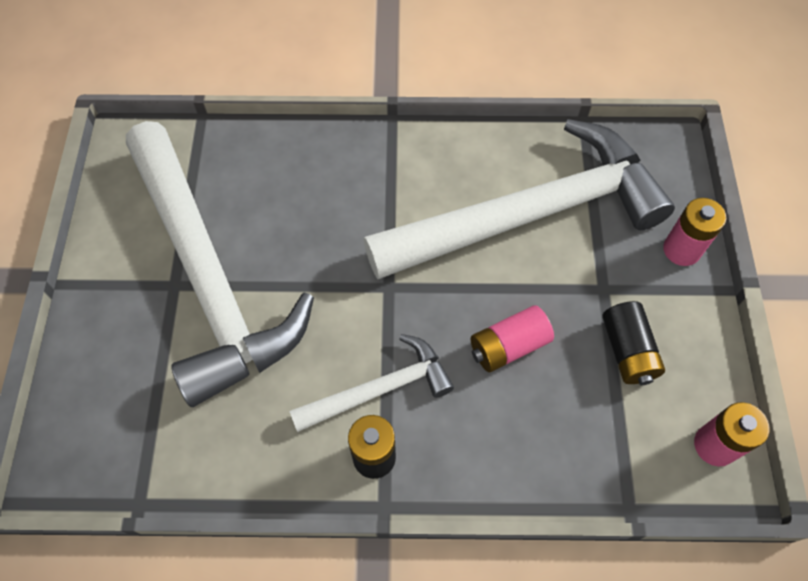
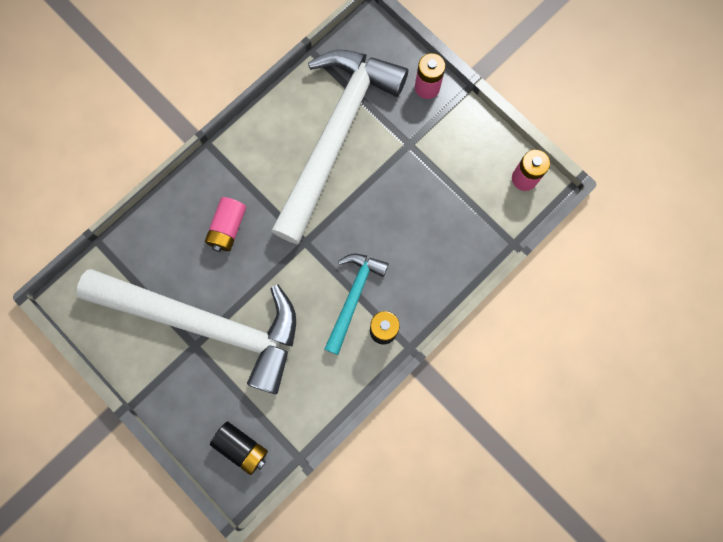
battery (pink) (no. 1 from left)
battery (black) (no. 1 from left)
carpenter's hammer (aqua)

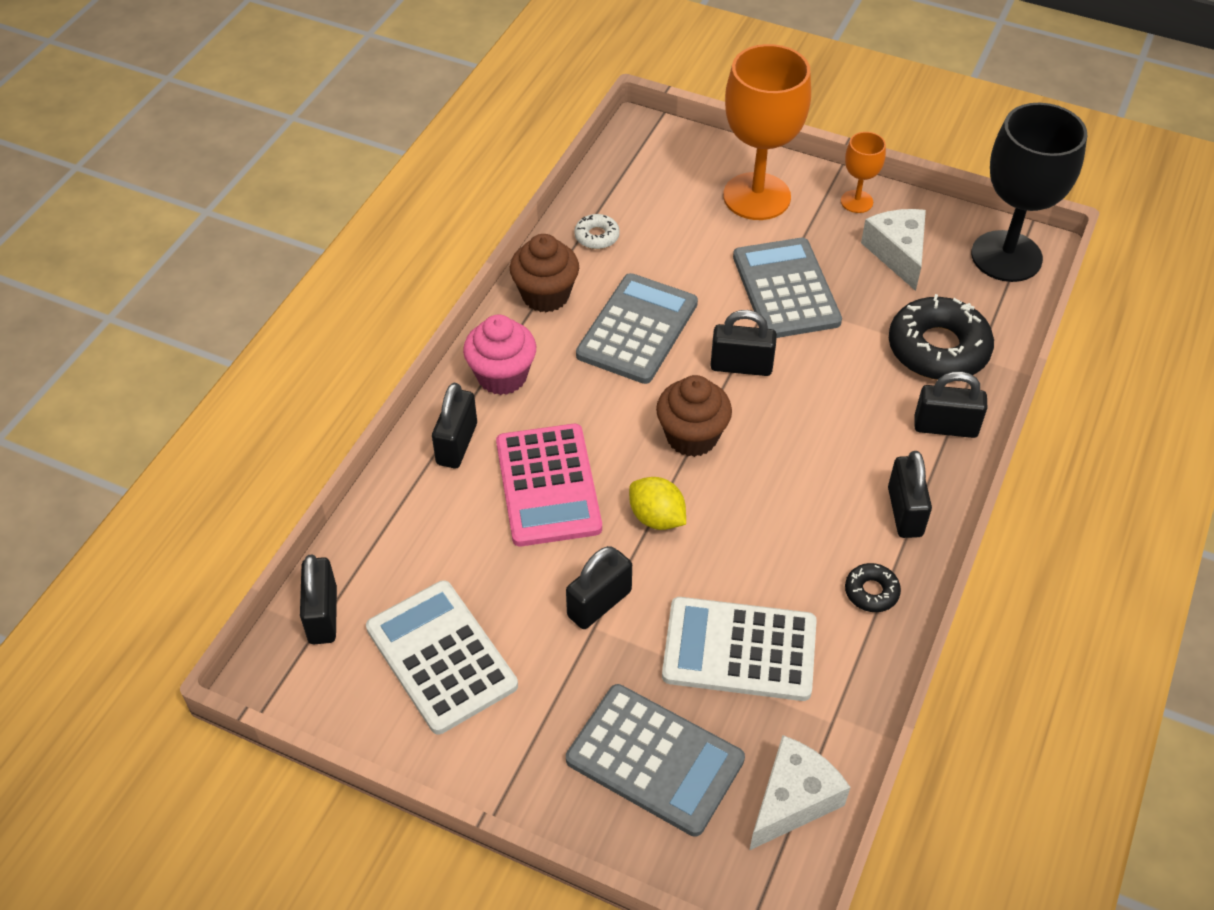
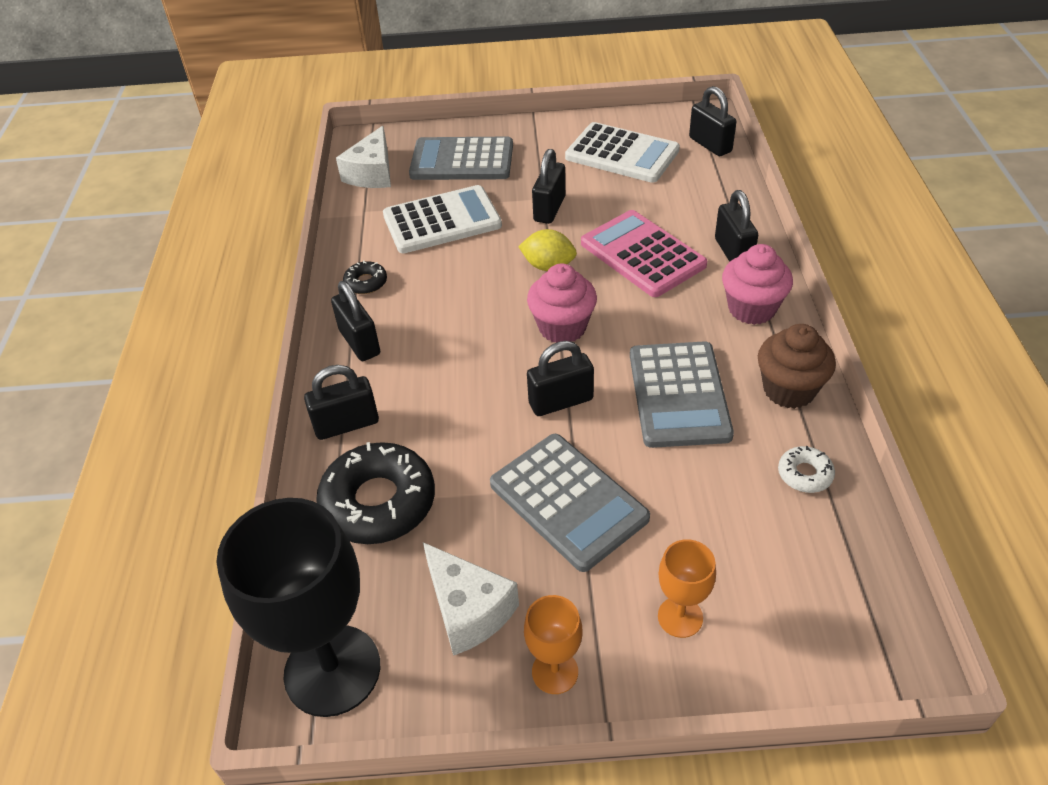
cupcake (pink) (no. 1 from left)
chalice (orange-coloured) (no. 2 from left)

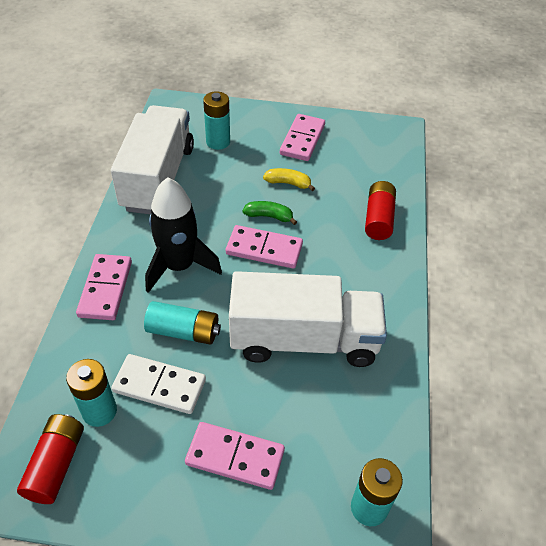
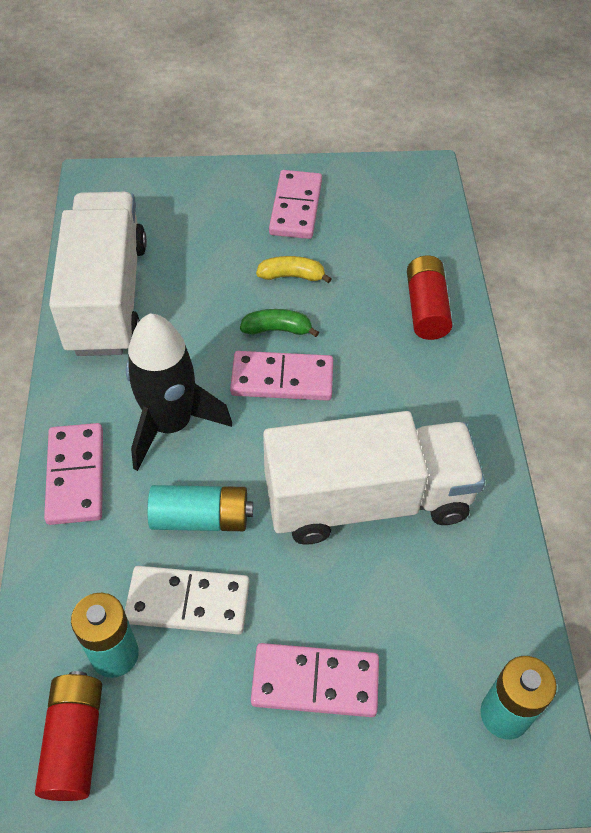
battery (aqua) (no. 3 from left in the first image)

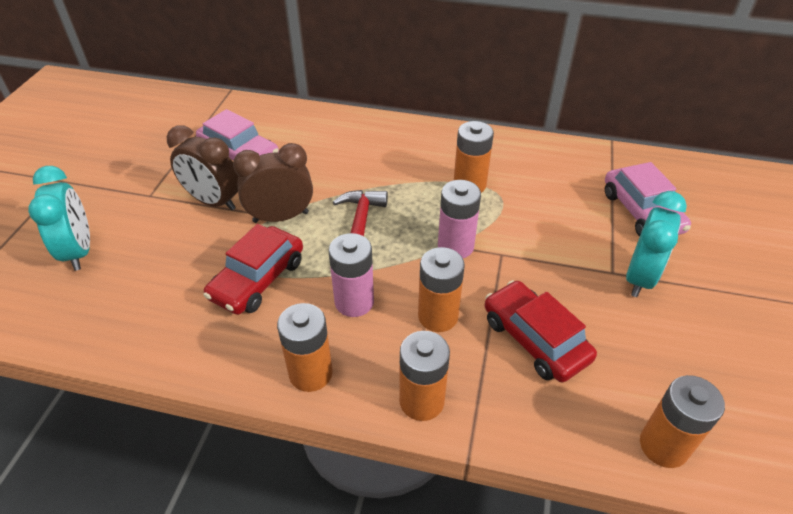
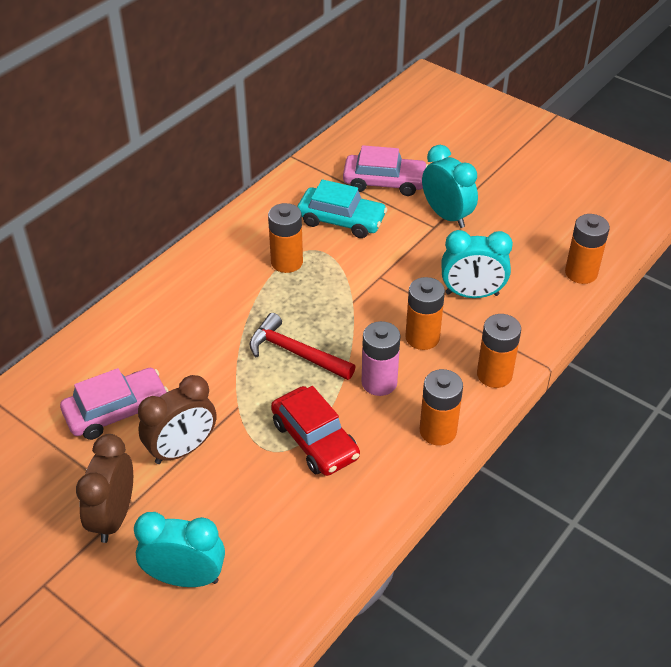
battery (pink) (no. 2 from left in the first image)
automobile (aqua)
clock (russet) (no. 1 from left)
clock (aqua) (no. 3 from left)

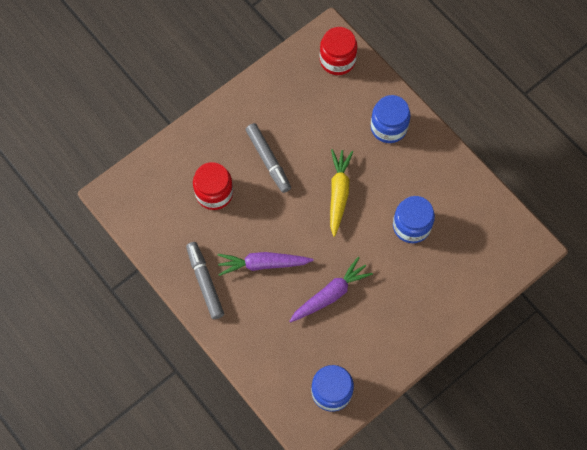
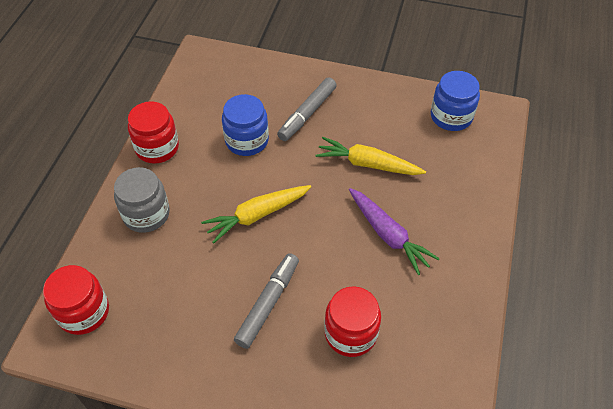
jar (scarlet) (no. 2 from left)
marker pen (grey) (no. 2 from left)
root vegetable (golden) (no. 2 from left)
jar (grey)

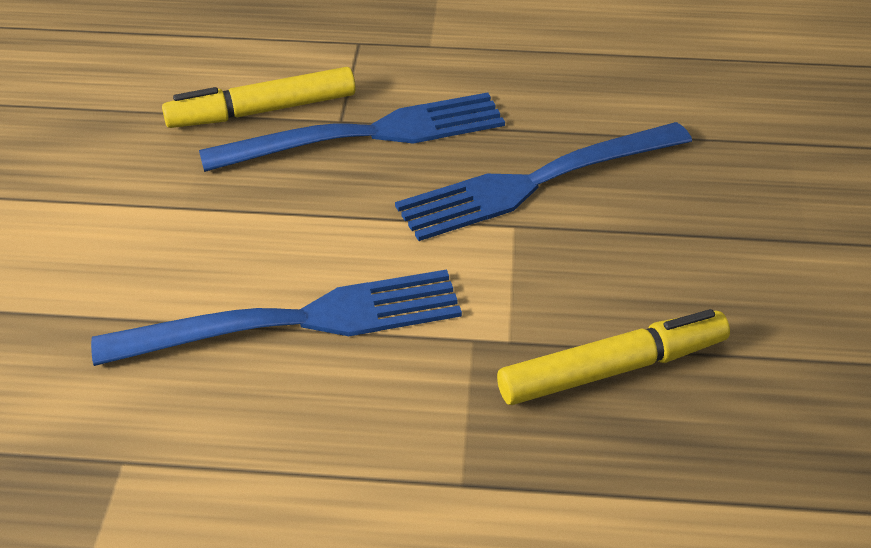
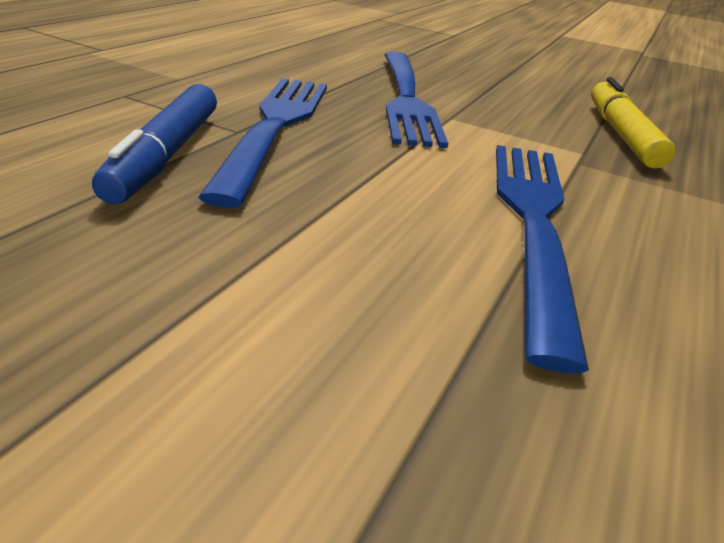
marker pen (royal blue)

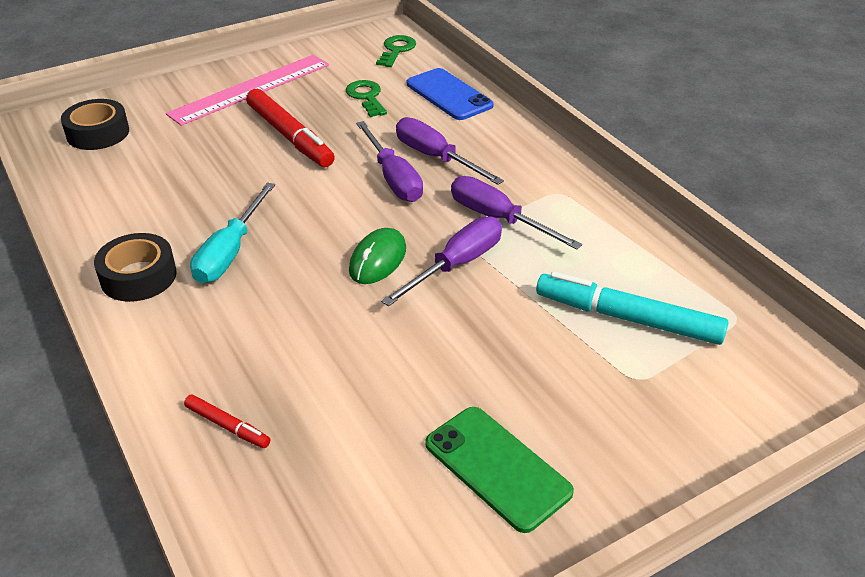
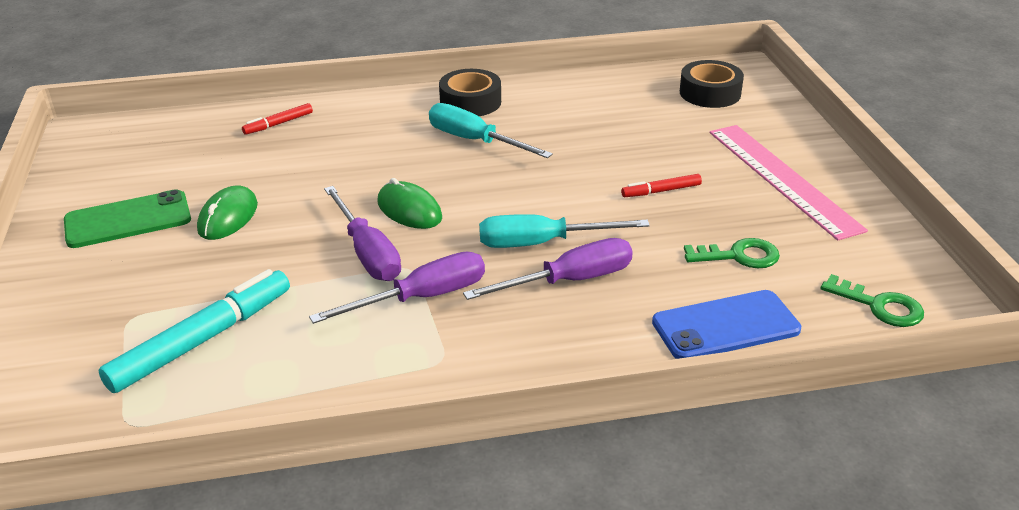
PC mouse (emerald) (no. 1 from left)
flat screwdriver (aqua) (no. 2 from left)
marker pen (scarlet) (no. 2 from left)

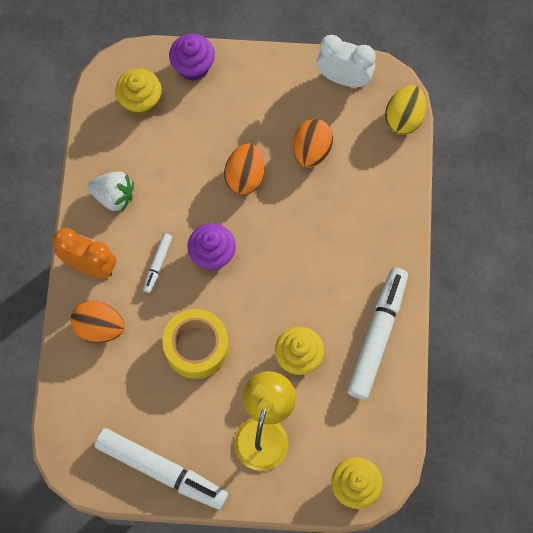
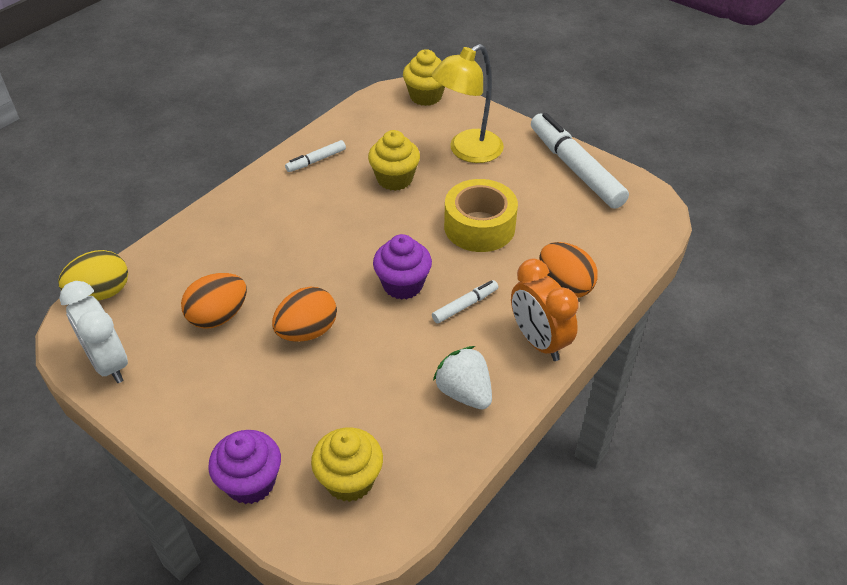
marker pen (white) (no. 1 from left)

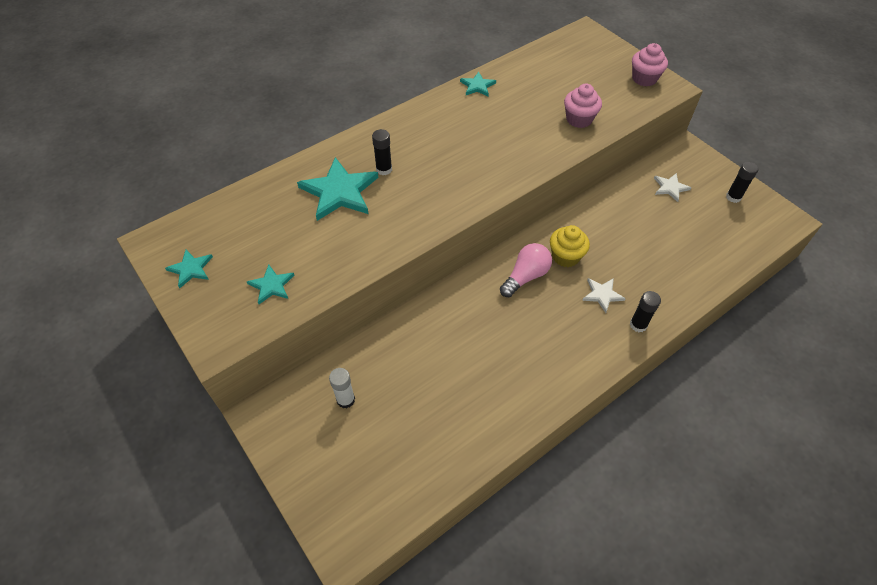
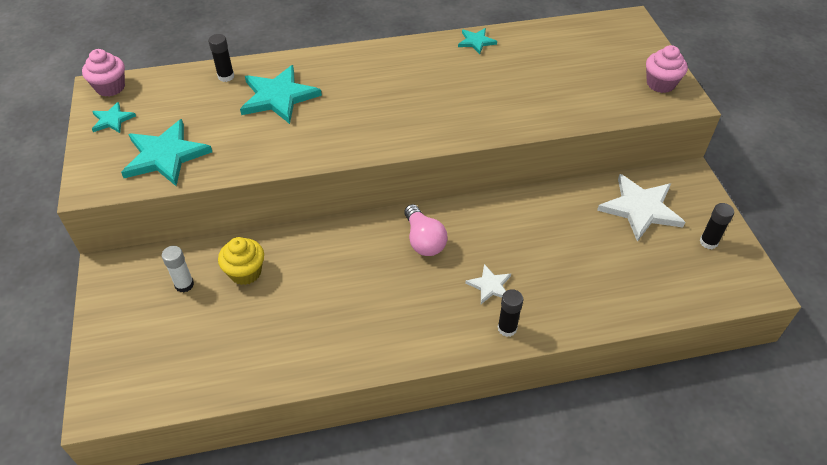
stick of glue (black) (no. 1 from left)
cupcake (golden)
cupcake (pink) (no. 1 from left)
lightbulb (pink)
star (aqua) (no. 2 from left)
star (white) (no. 2 from left)

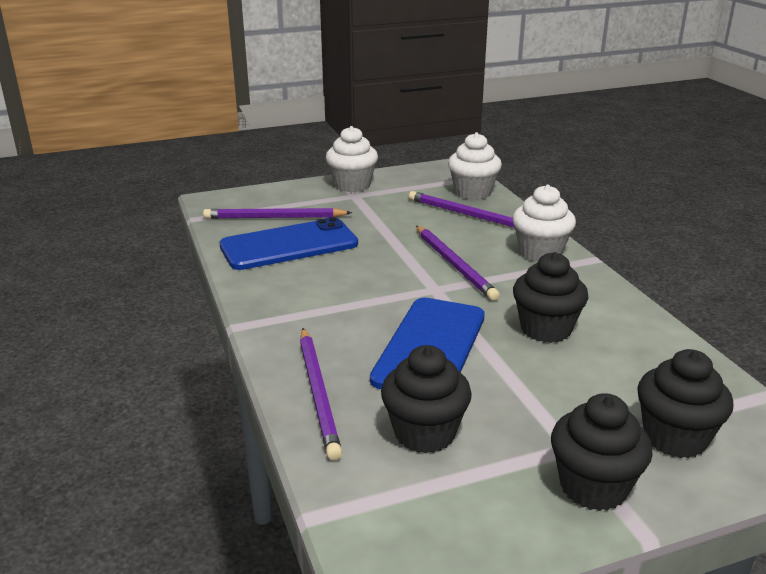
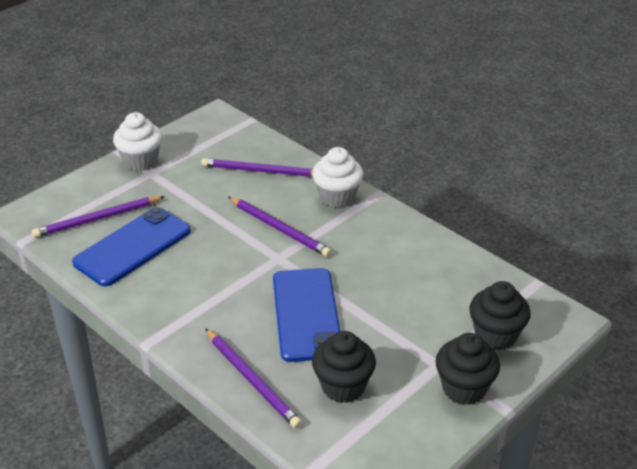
cupcake (white) (no. 2 from left in the first image)
cupcake (black) (no. 2 from left in the first image)

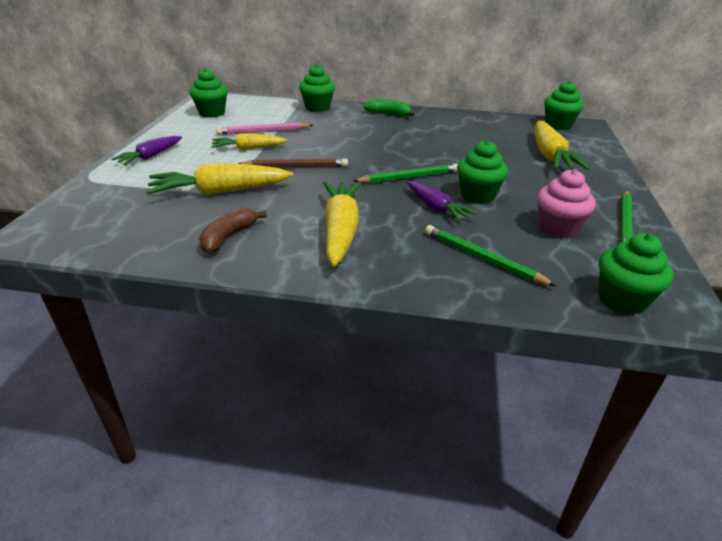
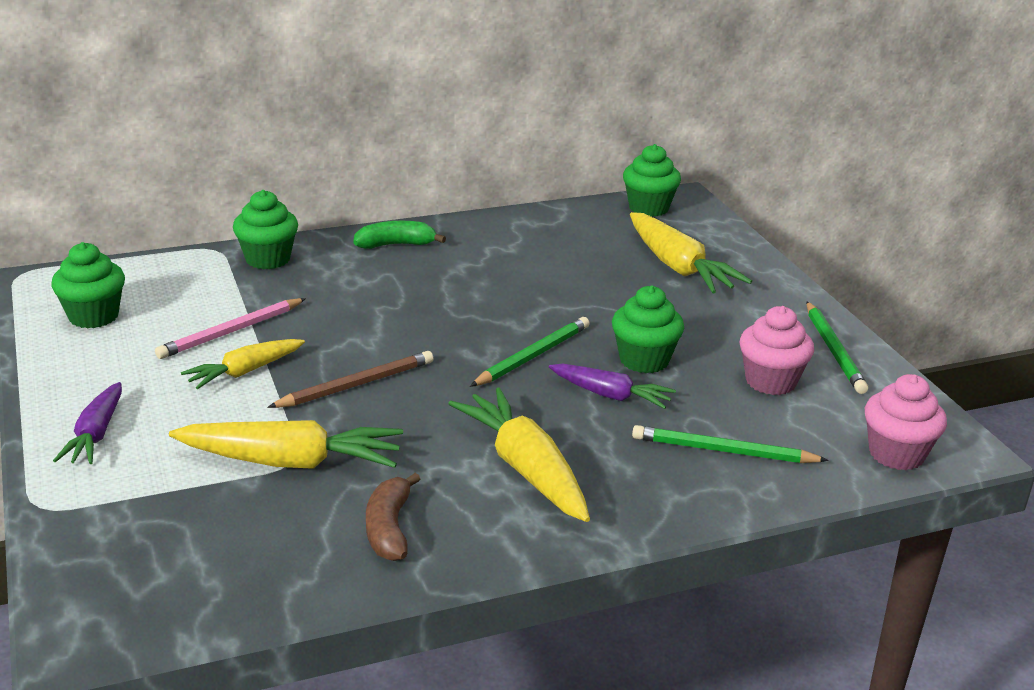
cupcake (pink) (no. 2 from left)
root vegetable (golden) (no. 2 from left)

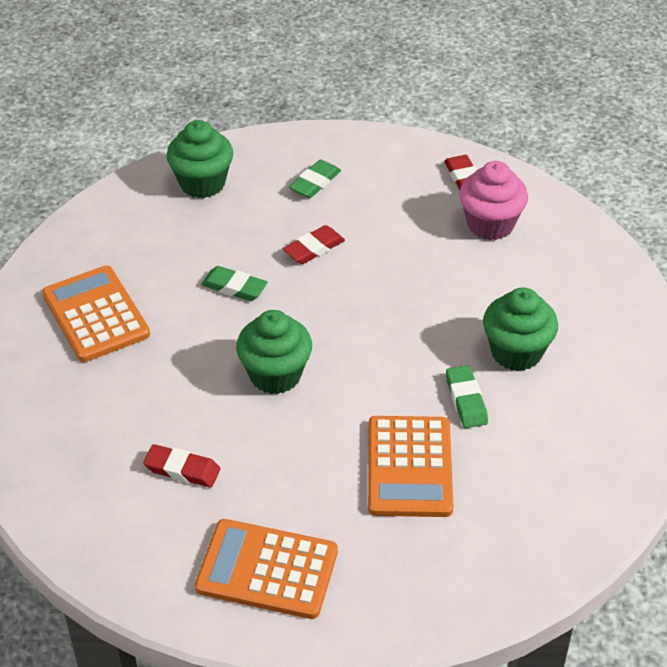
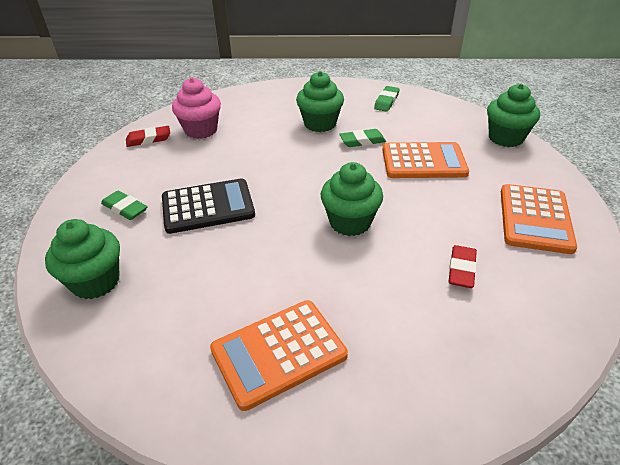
cupcake (emerald) (no. 4 from left)
eraser (emerald) (no. 3 from left)
calculator (black)

